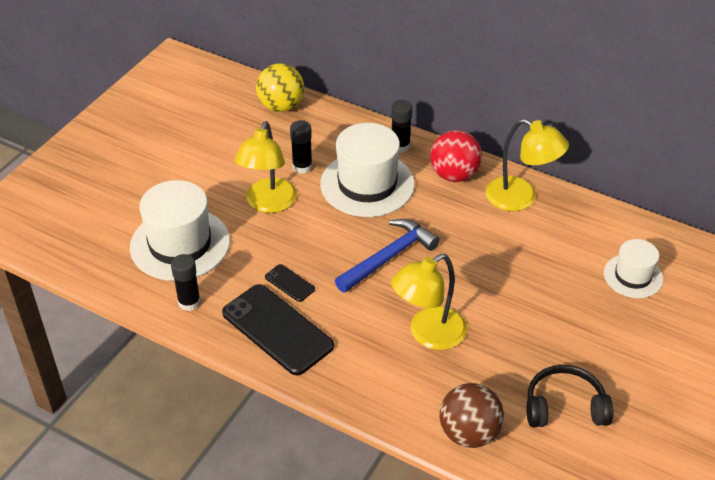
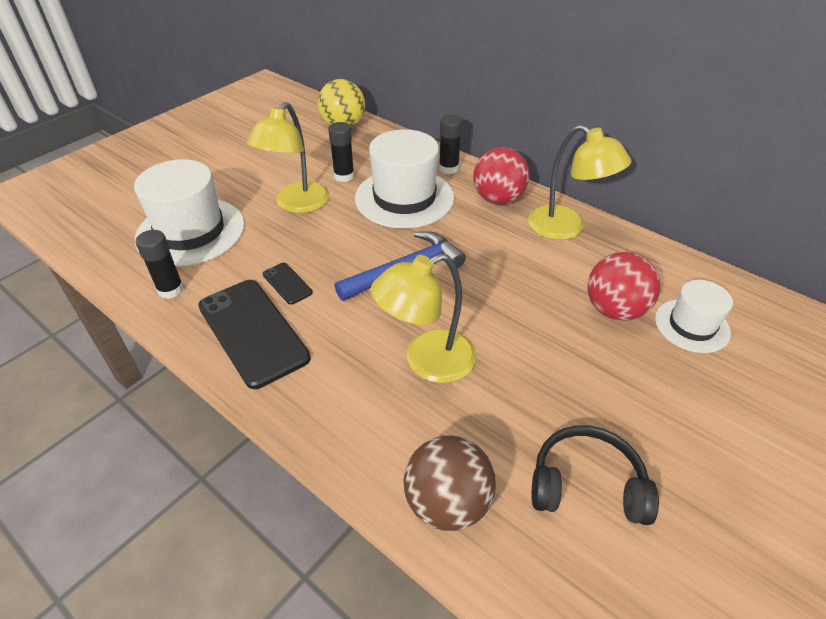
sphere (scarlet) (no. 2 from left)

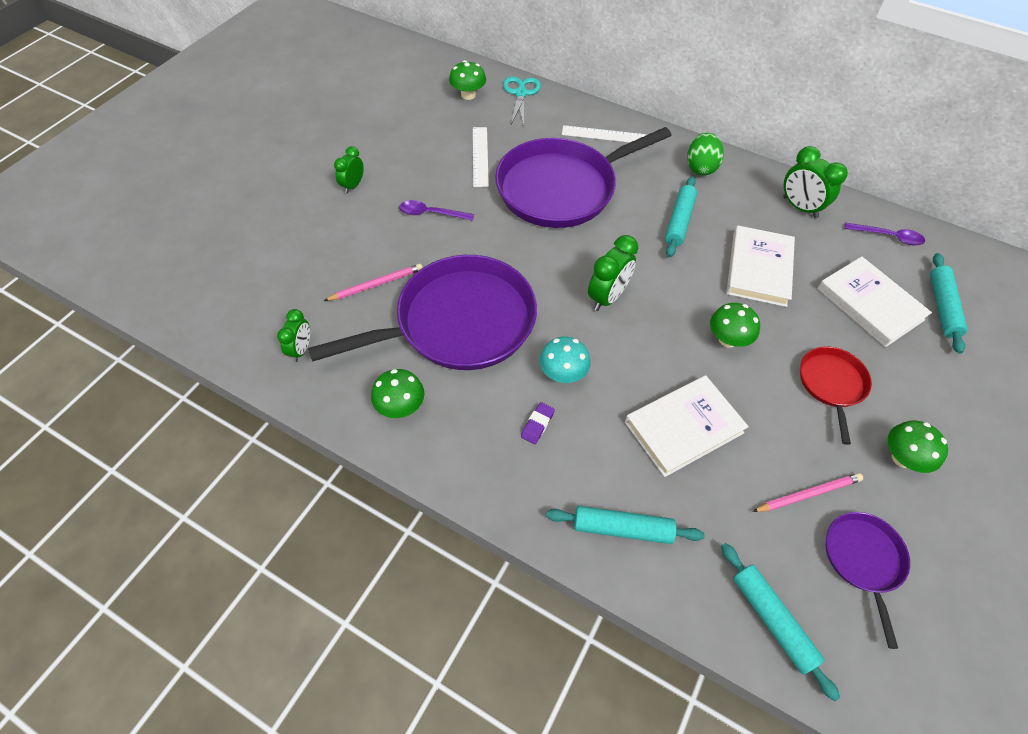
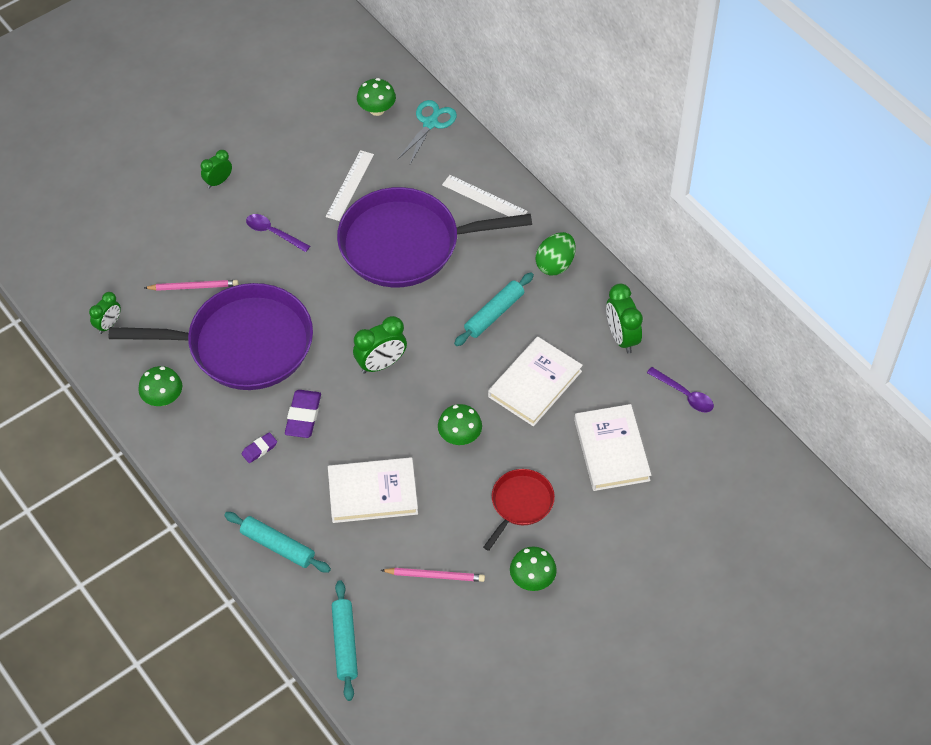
pan (violet) (no. 3 from left in the first image)
dough roller (aqua) (no. 4 from left in the first image)
eraser (violet) (no. 2 from left)

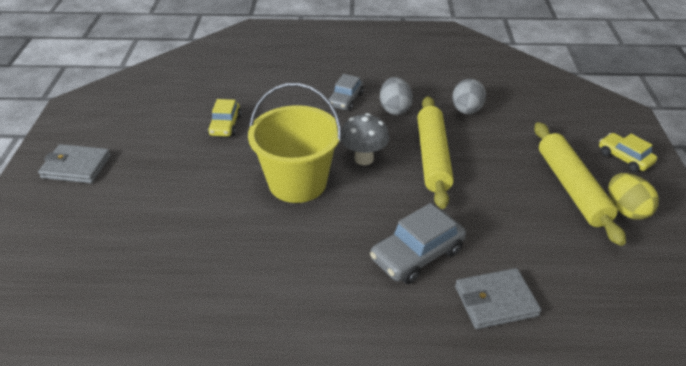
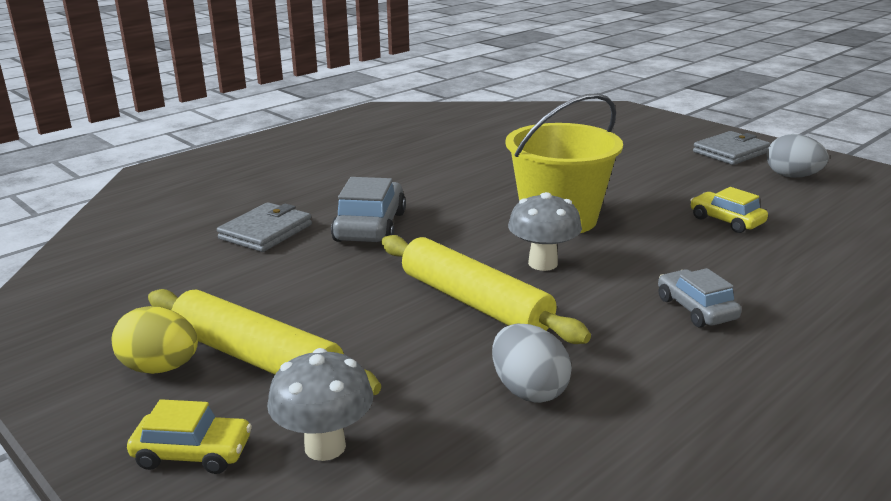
fungus (grey) (no. 1 from left)
egg shape (grey) (no. 2 from left)

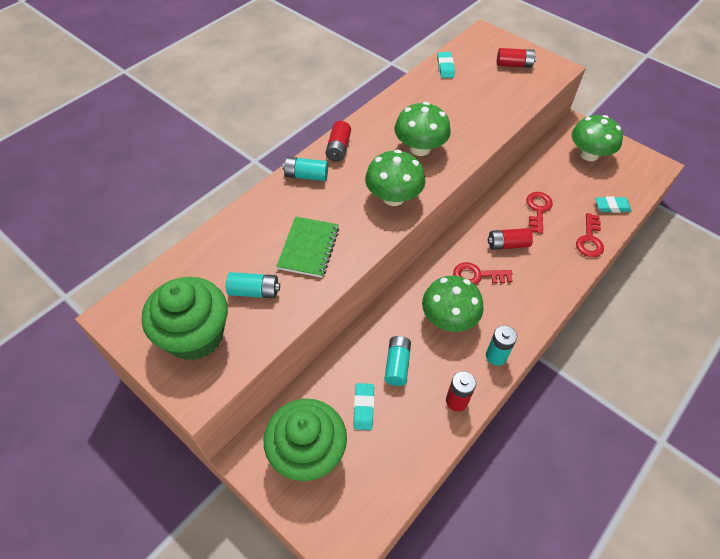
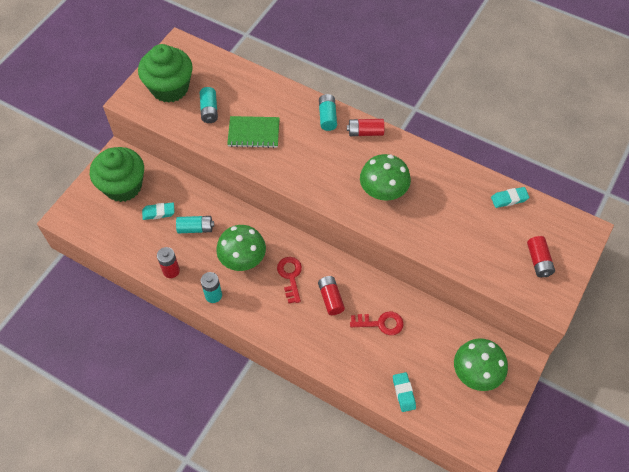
fungus (emerald) (no. 1 from left in the first image)
latchkey (scarlet) (no. 3 from left in the first image)

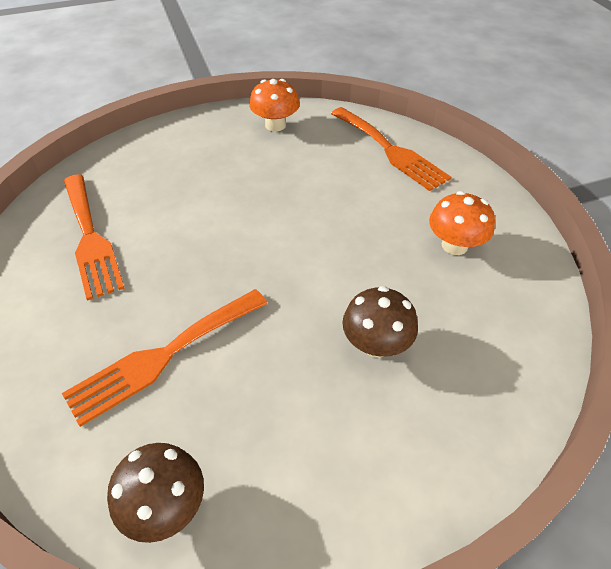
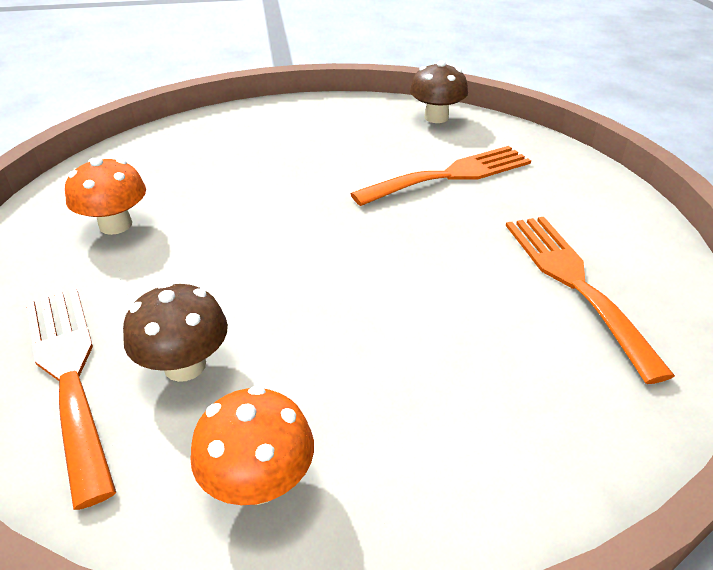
fungus (russet) (no. 1 from left)

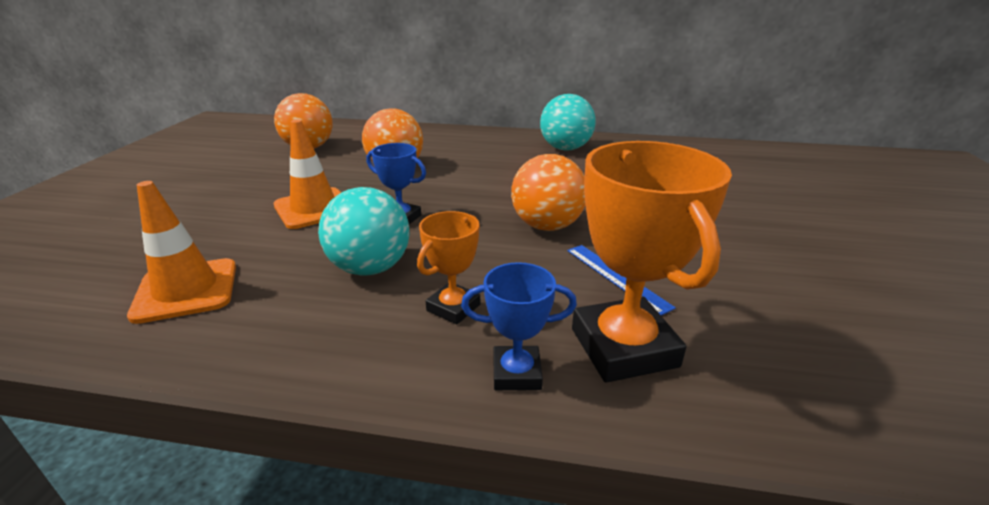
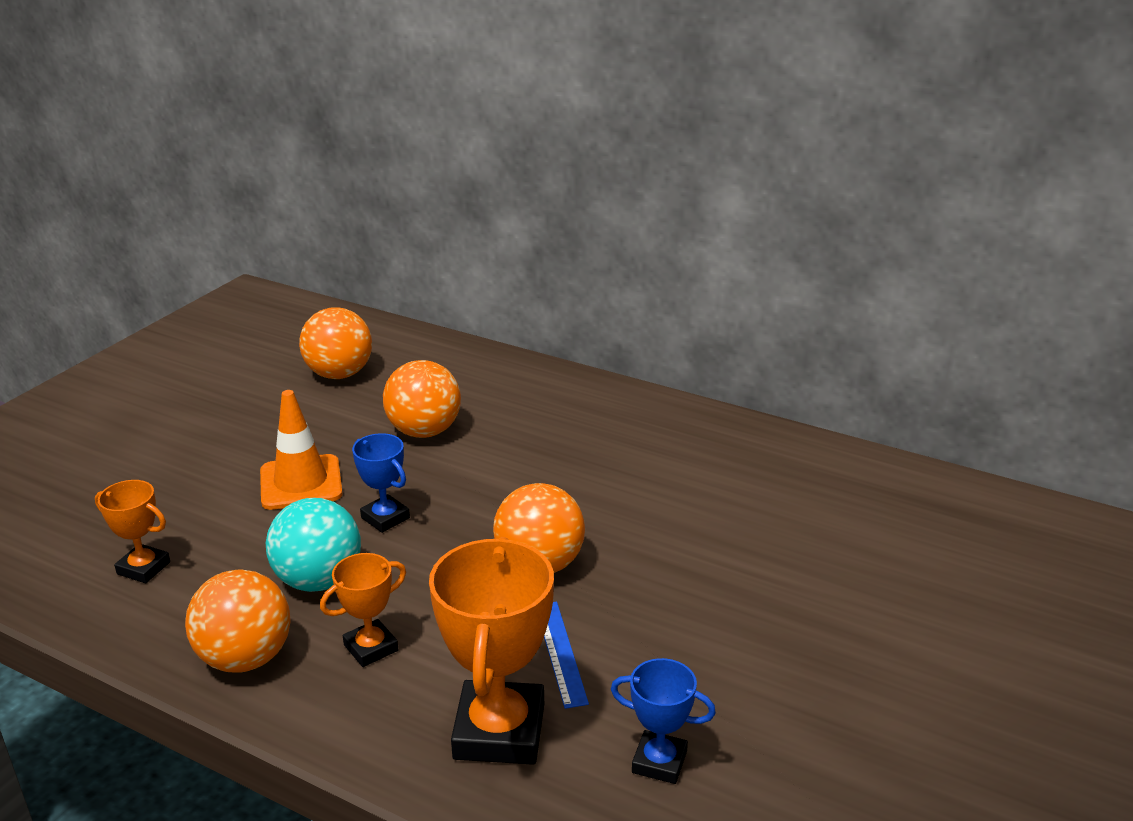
sphere (aqua) (no. 2 from left in the first image)
sphere (orange-coloured) (no. 1 from left)
trophy (royal blue) (no. 2 from left)
trophy (orange-coloured) (no. 1 from left)

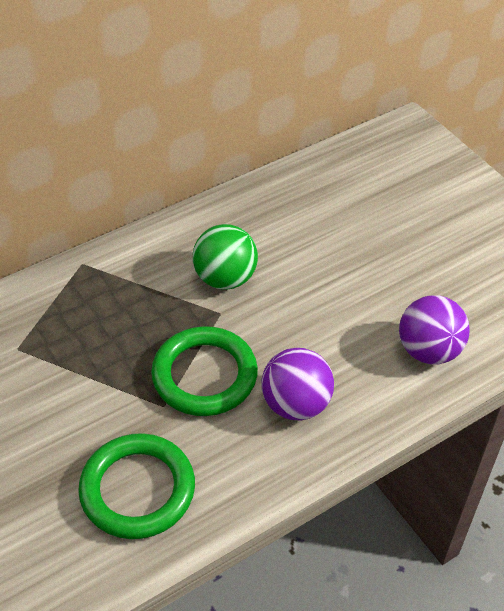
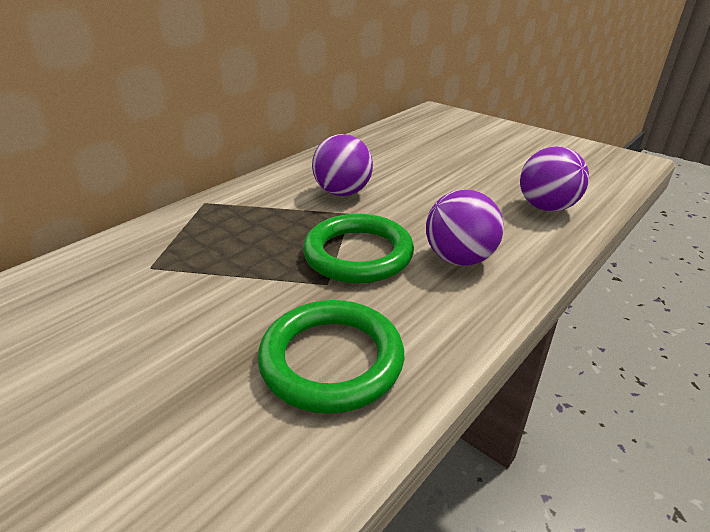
sphere (violet) (no. 1 from left)

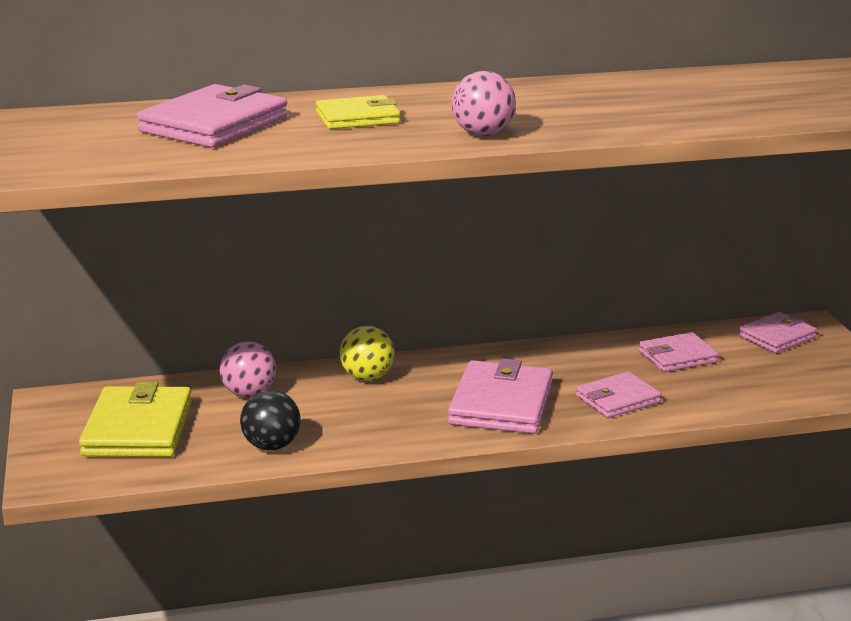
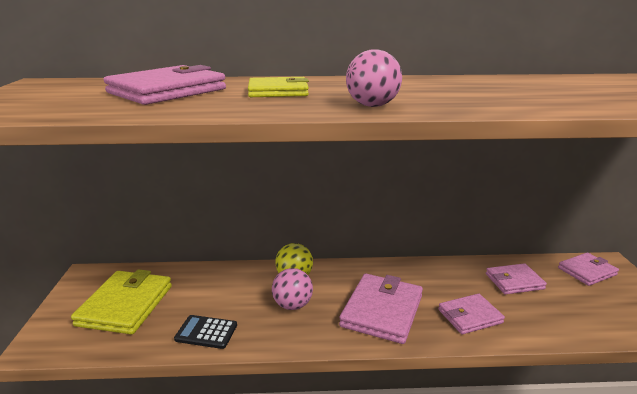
sphere (pink) (no. 1 from left)
calculator (black)

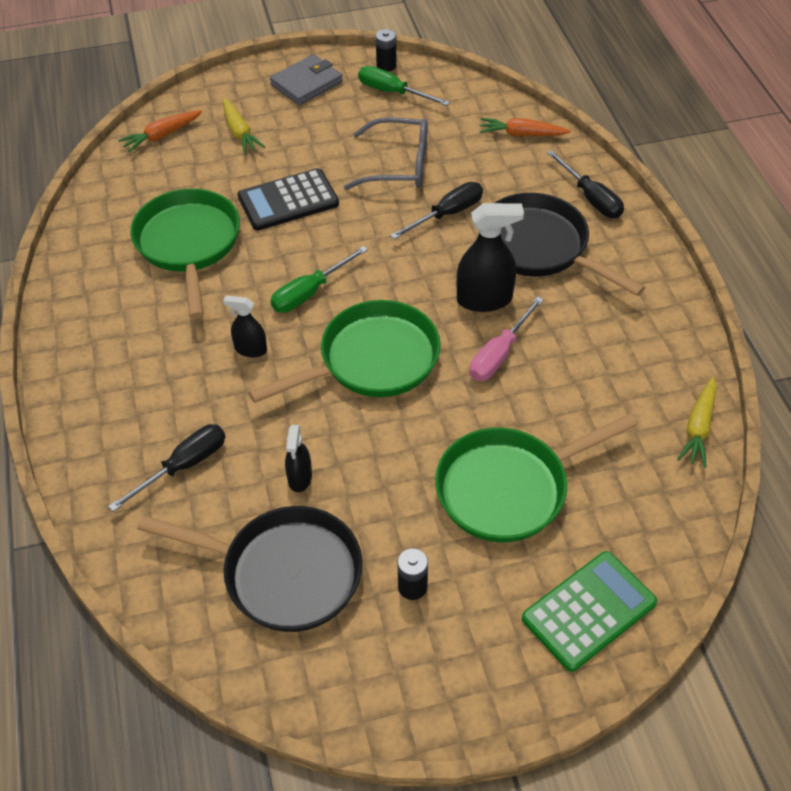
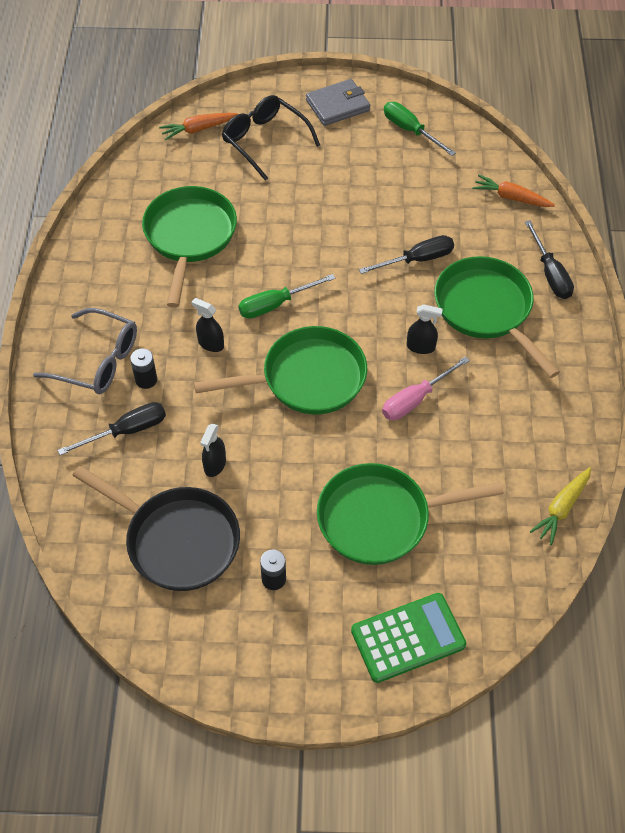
calculator (black)
eyeglasses (grey)
battery (black) (no. 1 from left)
eyeglasses (black)
pan (emerald) (no. 4 from left)
spray bottle (black) (no. 3 from left)

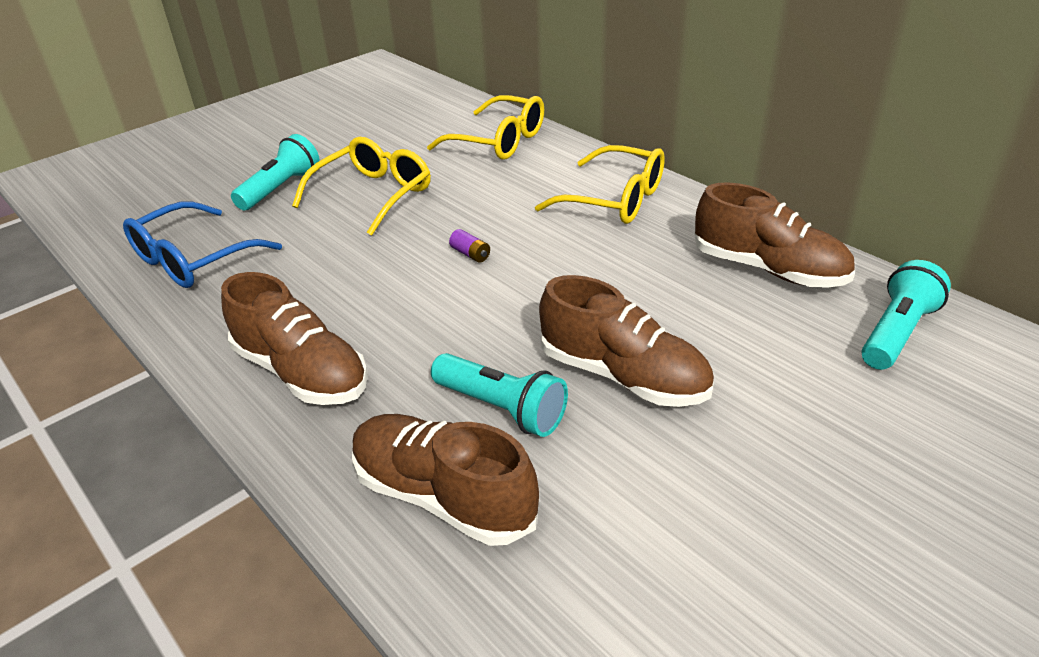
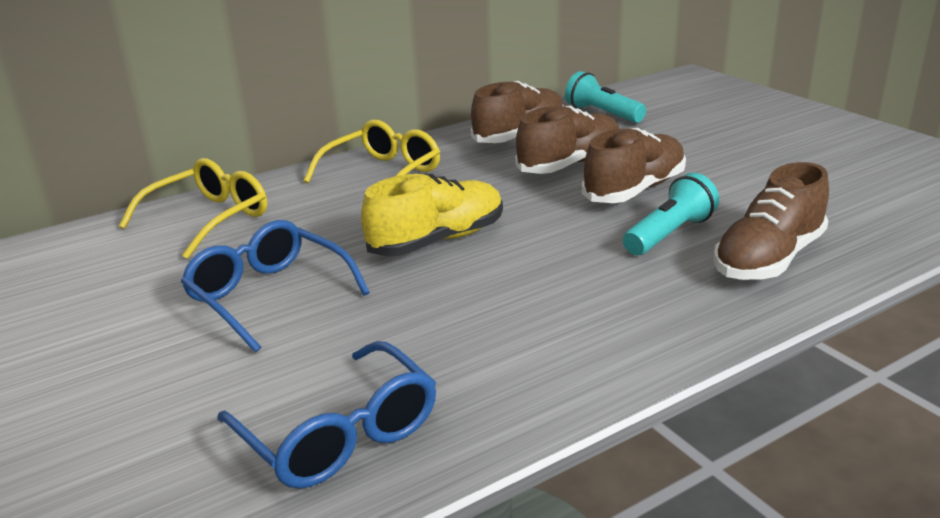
torch (aqua) (no. 1 from left in the first image)
lace-up shoe (russet) (no. 2 from left)
lace-up shoe (golden)
eyeglasses (royal blue) (no. 1 from left)

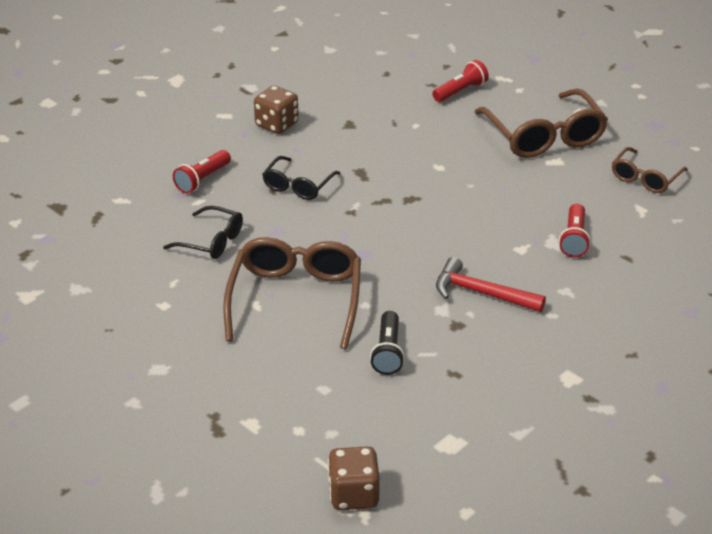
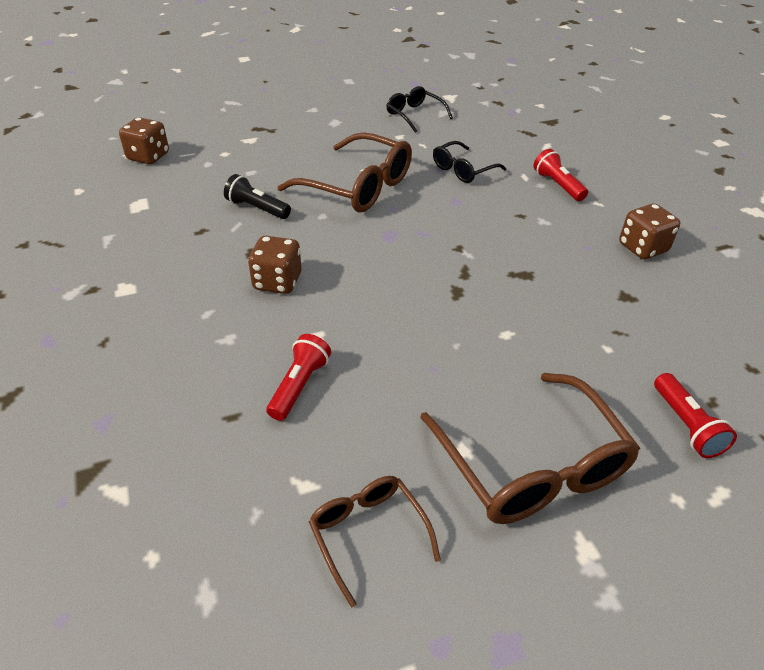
eyeglasses (black) (no. 1 from left)
game die (russet) (no. 2 from left)
eyeglasses (russet) (no. 3 from left)
torch (scarlet) (no. 1 from left)

